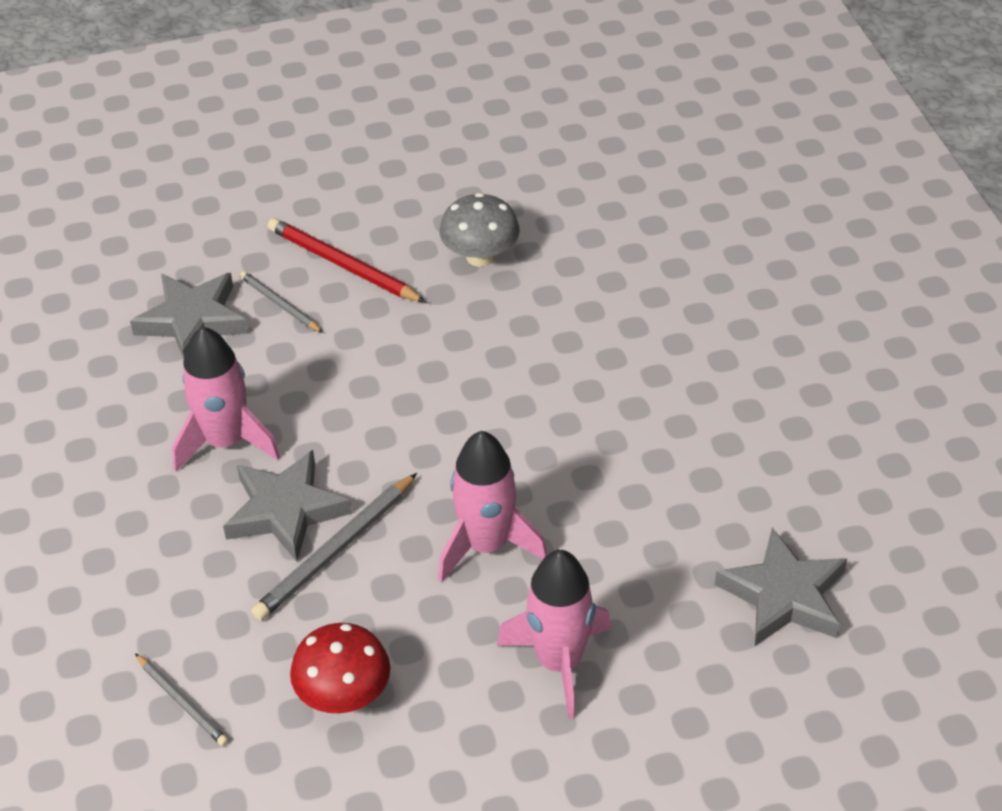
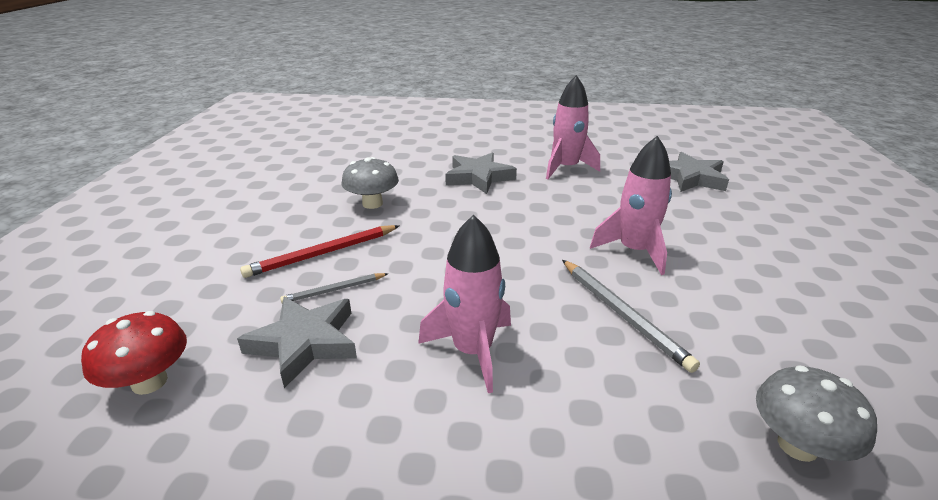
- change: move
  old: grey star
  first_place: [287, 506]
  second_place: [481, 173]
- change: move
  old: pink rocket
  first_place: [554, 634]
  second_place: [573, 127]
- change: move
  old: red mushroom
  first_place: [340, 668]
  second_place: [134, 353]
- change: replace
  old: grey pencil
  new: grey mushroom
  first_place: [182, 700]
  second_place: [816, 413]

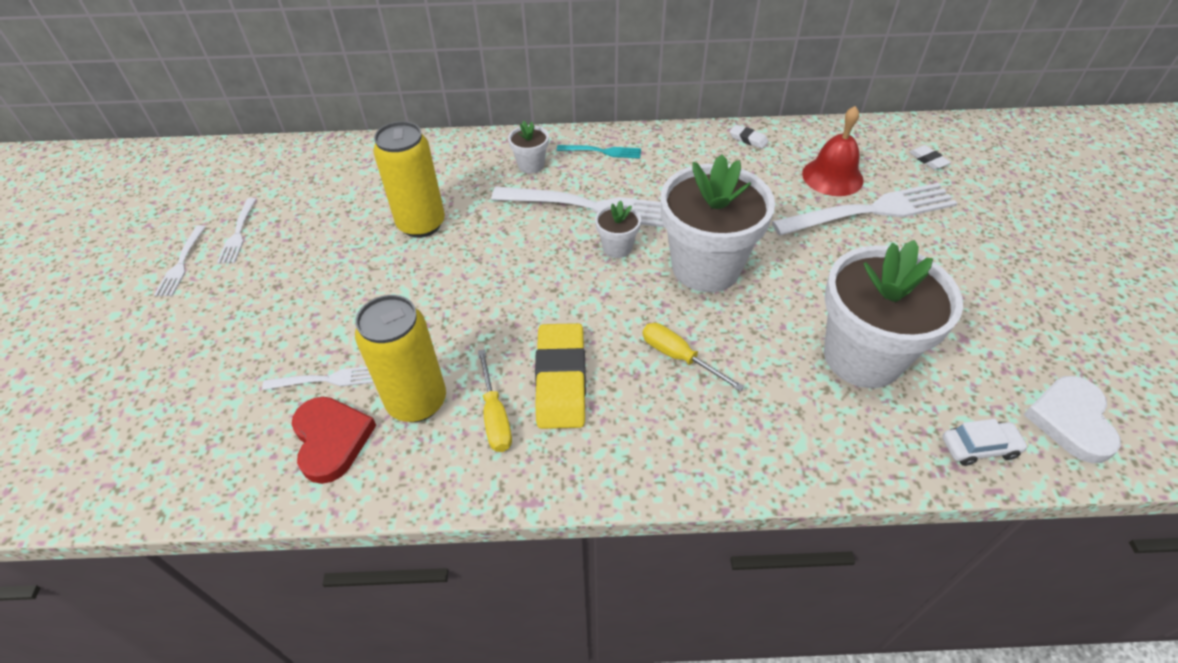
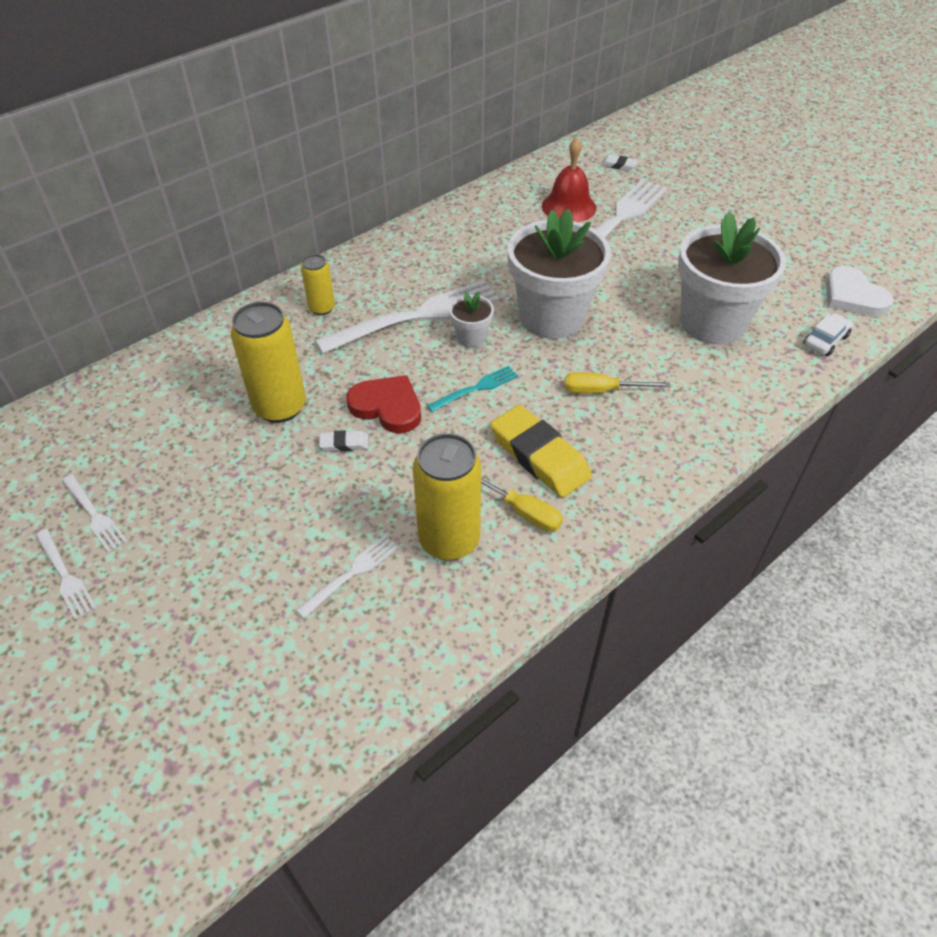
- change: replace
  old: white flower pot
  new: yellow can
  first_place: [528, 147]
  second_place: [318, 284]
- change: move
  old: white eraser
  first_place: [749, 136]
  second_place: [343, 441]
- change: move
  old: turquoise fork
  first_place: [599, 152]
  second_place: [472, 389]
- change: move
  old: red heart
  first_place: [334, 440]
  second_place: [383, 404]

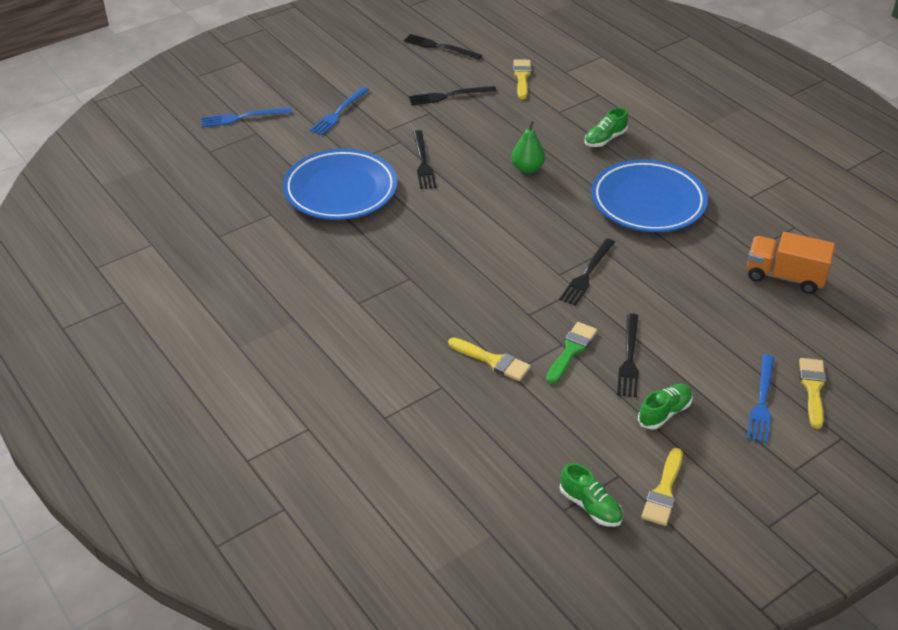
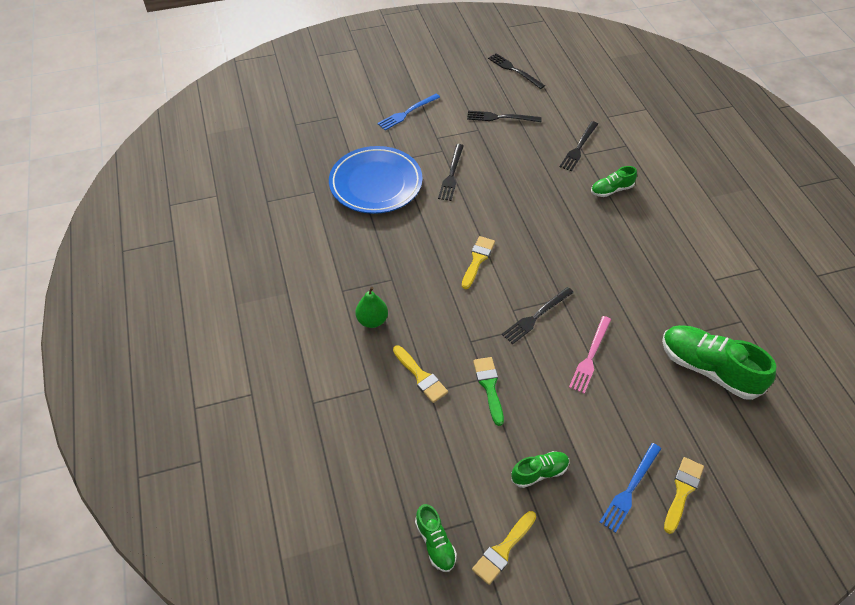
- change: move
  old: yellow brush
  first_place: [522, 79]
  second_place: [478, 262]
- change: delete
  old: blue fork
  first_place: [246, 117]
- change: move
  old: green pear
  first_place: [528, 147]
  second_place: [371, 307]
- change: delete
  old: blue plate
  first_place: [649, 195]
- change: replace
  old: orange truck
  new: green shoe
  first_place: [791, 263]
  second_place: [719, 362]
- change: move
  old: black fork
  first_place: [628, 355]
  second_place: [579, 146]
- change: rotate
  old: green brush
  first_place: [571, 353]
  second_place: [488, 391]
  degrees: -60
- change: insert
  new: pink fork
  second_place: [590, 355]

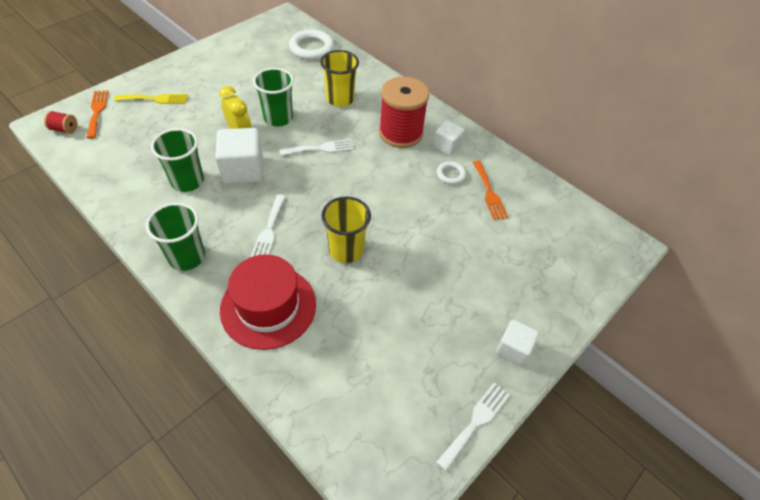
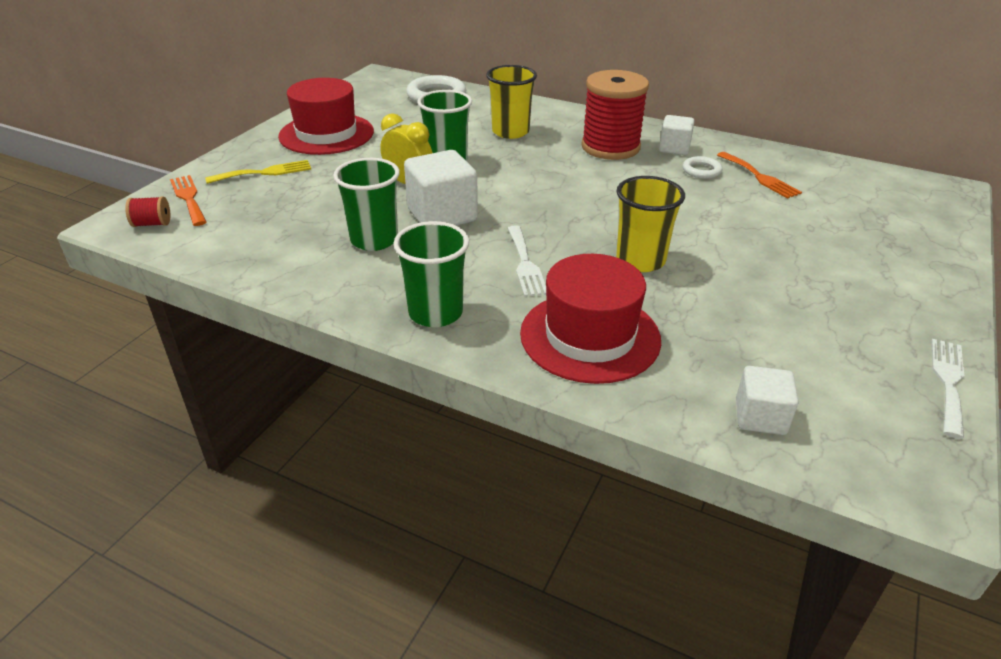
- change: delete
  old: white fork
  first_place: [317, 147]
- change: move
  old: white cube
  first_place: [517, 343]
  second_place: [767, 400]
- change: insert
  new: red hat
  second_place: [326, 116]

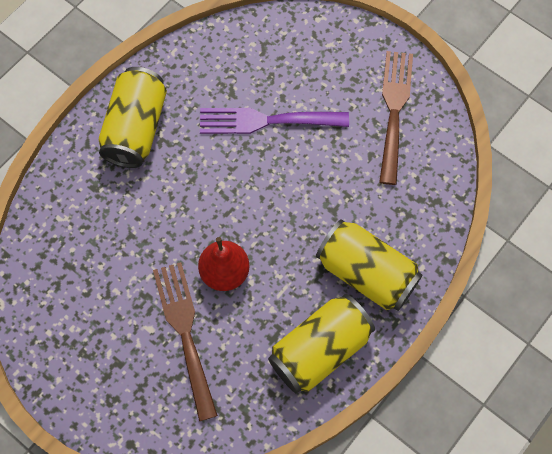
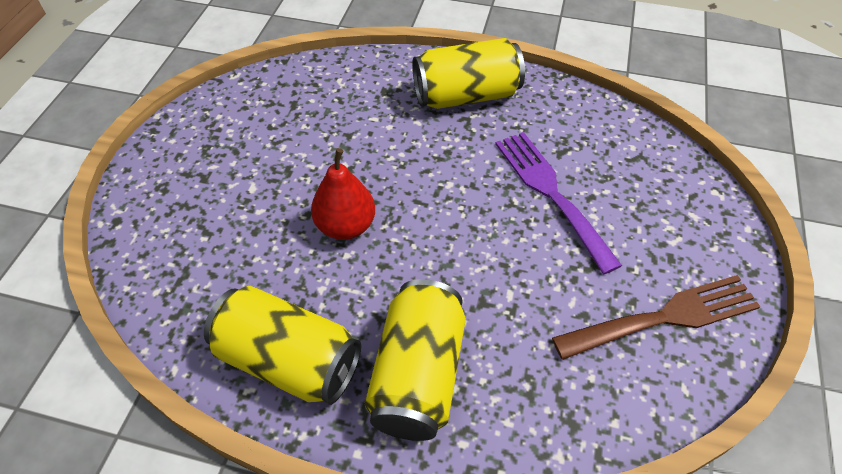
- change: delete
  old: brown fork
  first_place: [185, 341]

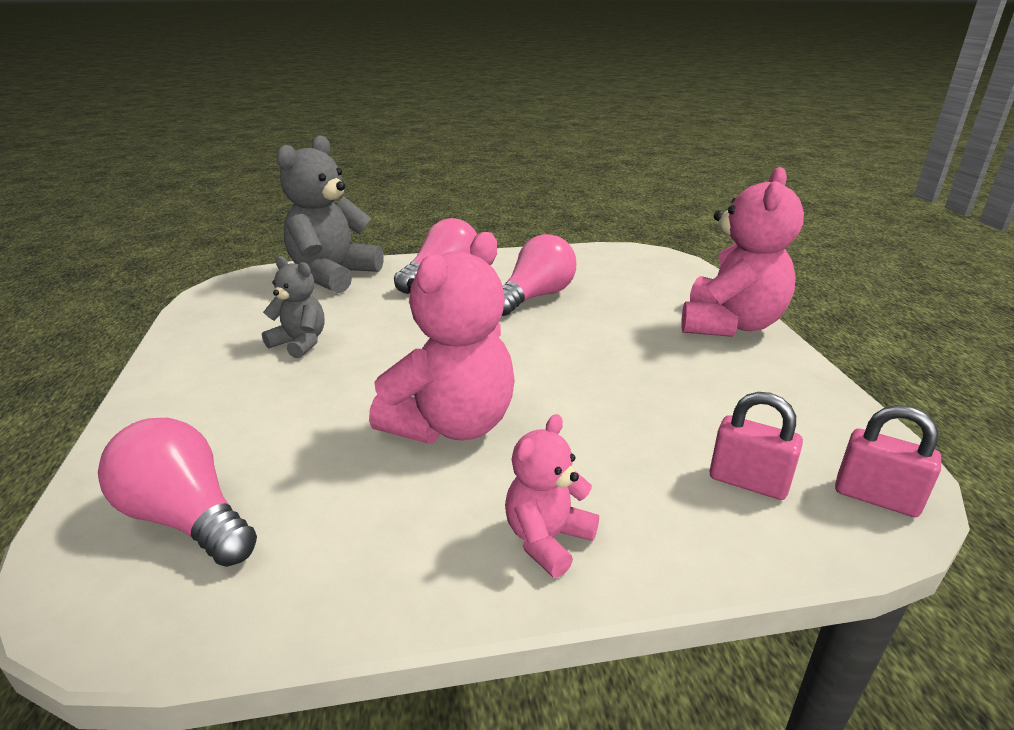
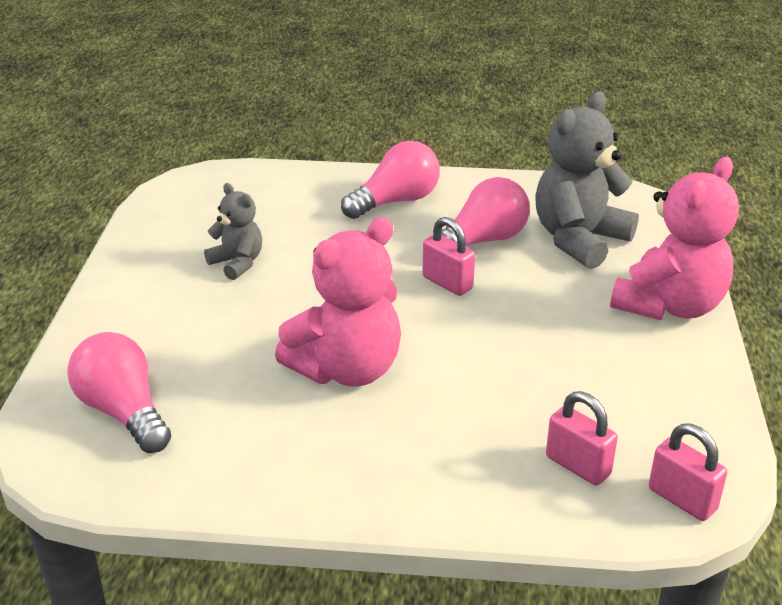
- change: move
  old: grey teddy bear
  first_place: [330, 214]
  second_place: [587, 180]
- change: delete
  old: pink teddy bear
  first_place: [552, 496]
- change: insert
  new: pink padlock
  second_place: [449, 256]

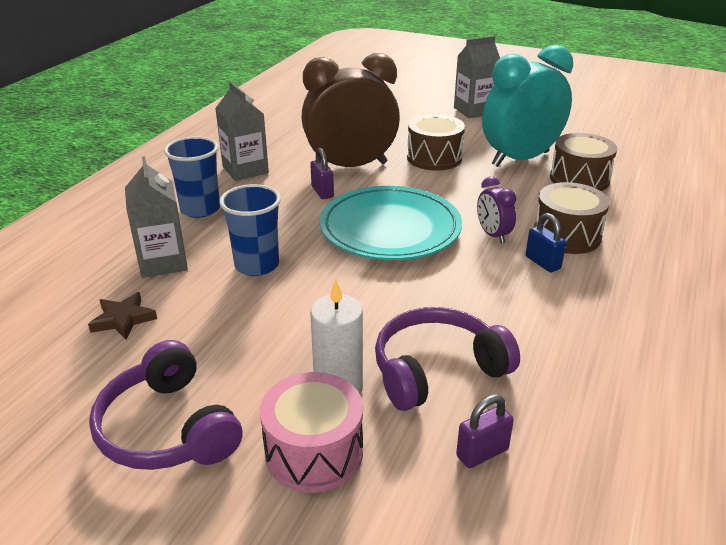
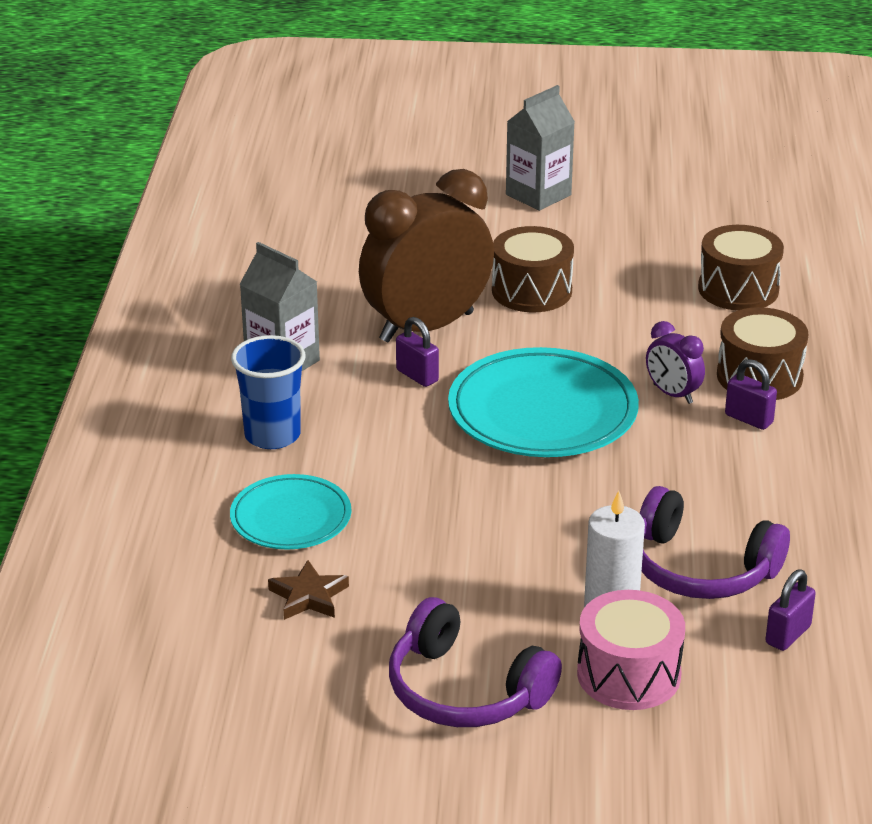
- change: delete
  old: turquoise clock
  first_place: [527, 106]
- change: replace
  old: grey carton
  new: turquoise plate
  first_place: [156, 217]
  second_place: [290, 512]
- change: delete
  old: blue cup
  first_place: [250, 230]
- change: recolor
  old: blue padlock
  new: purple padlock
  first_place: [546, 243]
  second_place: [751, 394]
- change: rotate
  old: purple headphones
  first_place: [447, 359]
  second_place: [715, 542]
  degrees: -105

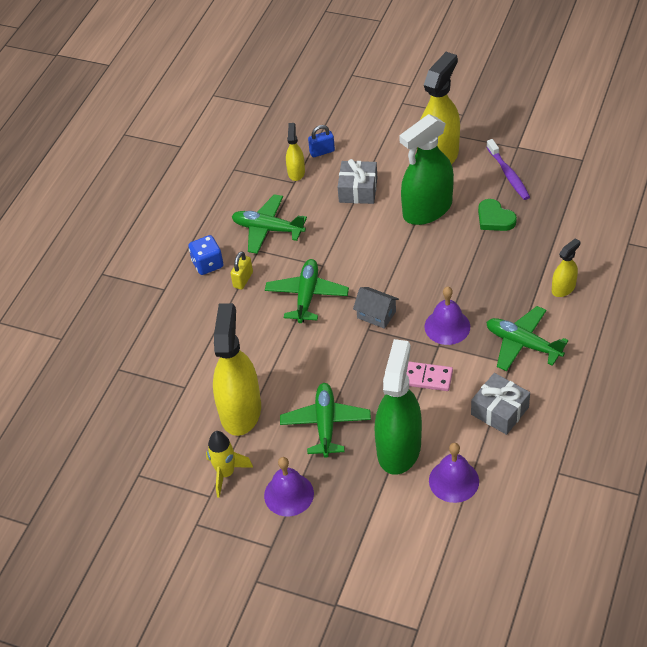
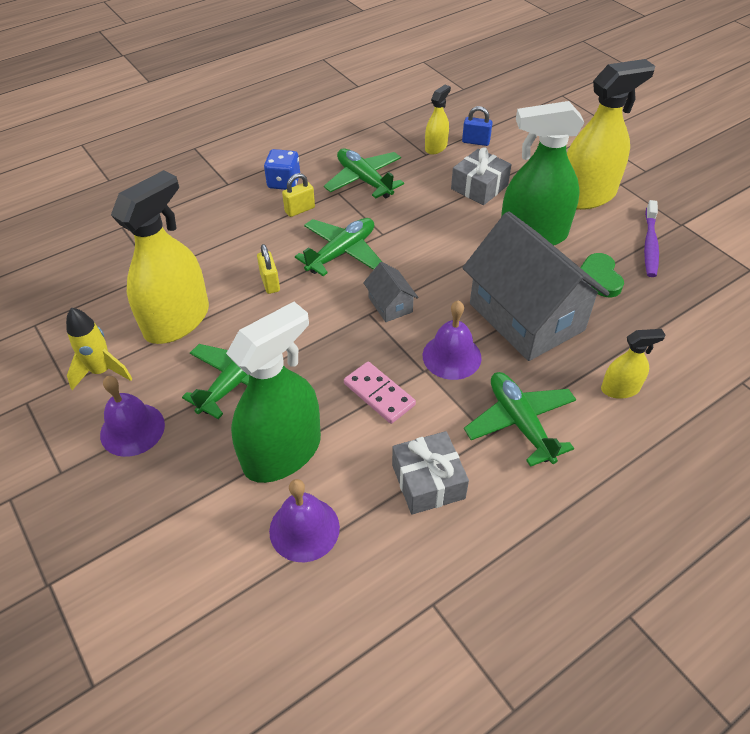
- change: insert
  new: grey house
  second_place: [536, 286]
- change: insert
  new: yellow padlock
  second_place: [268, 269]

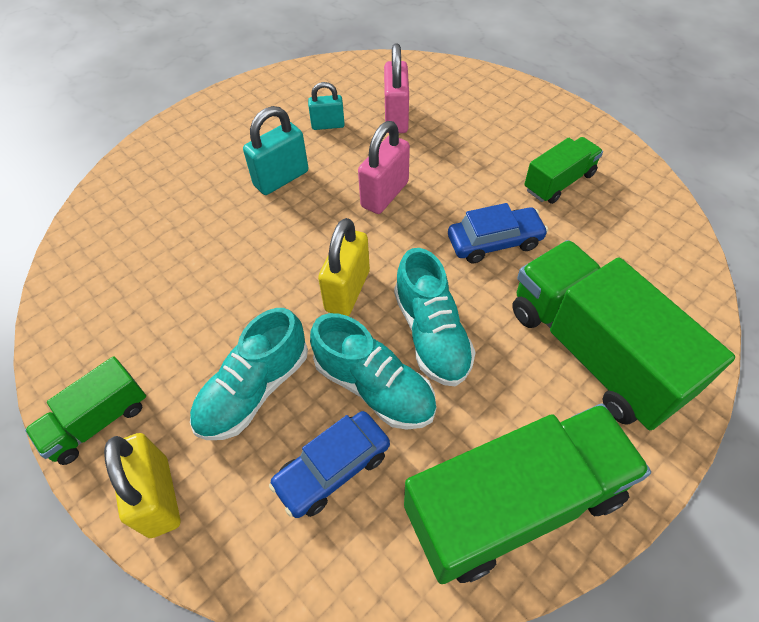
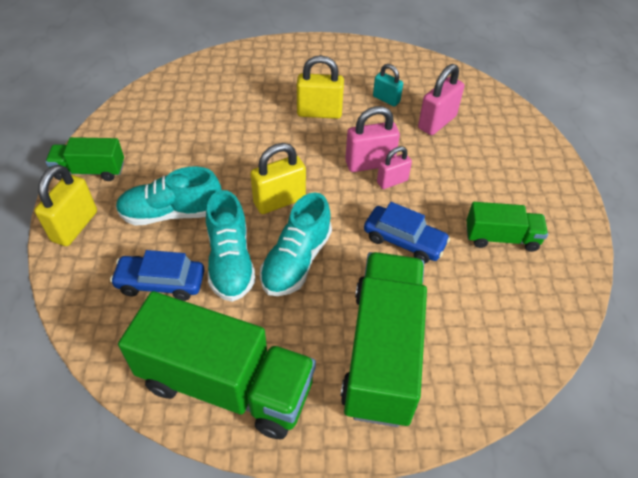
- change: recolor
  old: turquoise padlock
  new: yellow padlock
  first_place: [275, 150]
  second_place: [320, 87]
- change: insert
  new: pink padlock
  second_place: [394, 167]

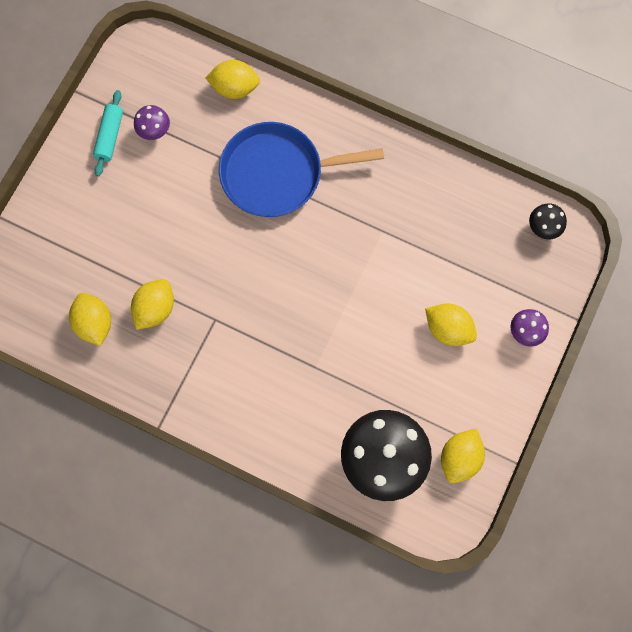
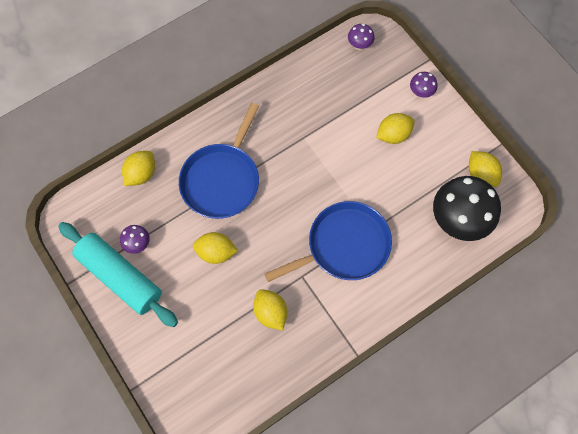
- change: resize
  old: turquoise rolling pin
  first_place: [108, 133]
  second_place: [118, 274]
  factor: 2.05
- change: recolor
  old: black mushroom
  new: purple mushroom
  first_place: [548, 221]
  second_place: [361, 37]
- change: move
  old: yellow lemon
  first_place: [90, 319]
  second_place: [215, 248]
- change: insert
  new: blue pan
  second_place: [328, 241]

